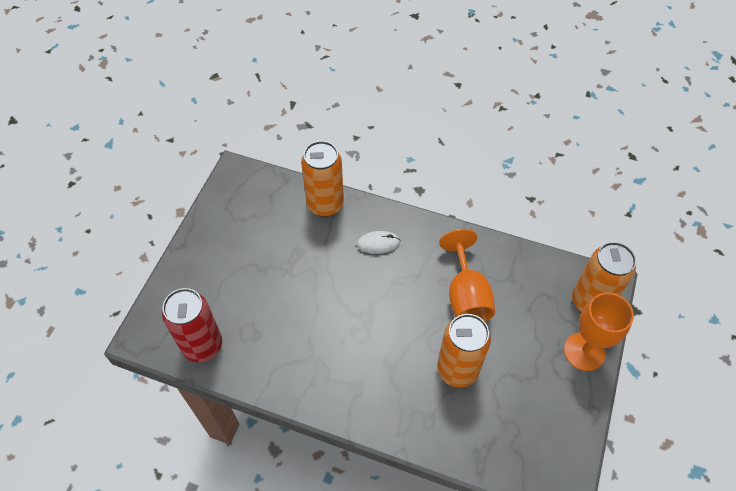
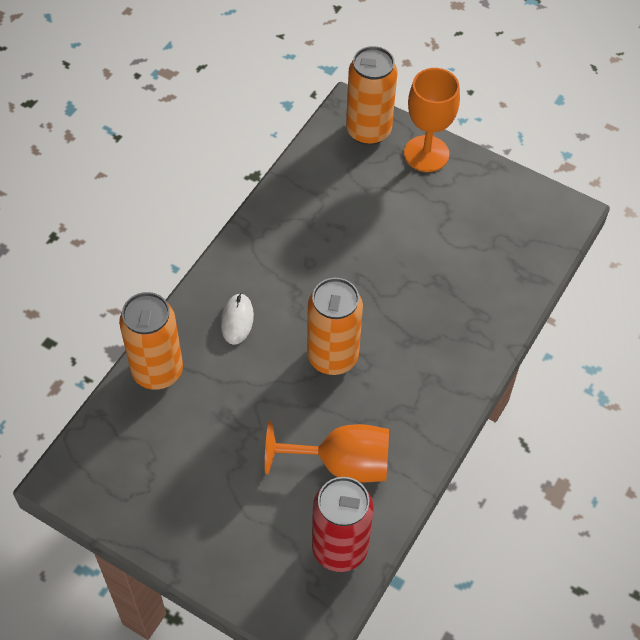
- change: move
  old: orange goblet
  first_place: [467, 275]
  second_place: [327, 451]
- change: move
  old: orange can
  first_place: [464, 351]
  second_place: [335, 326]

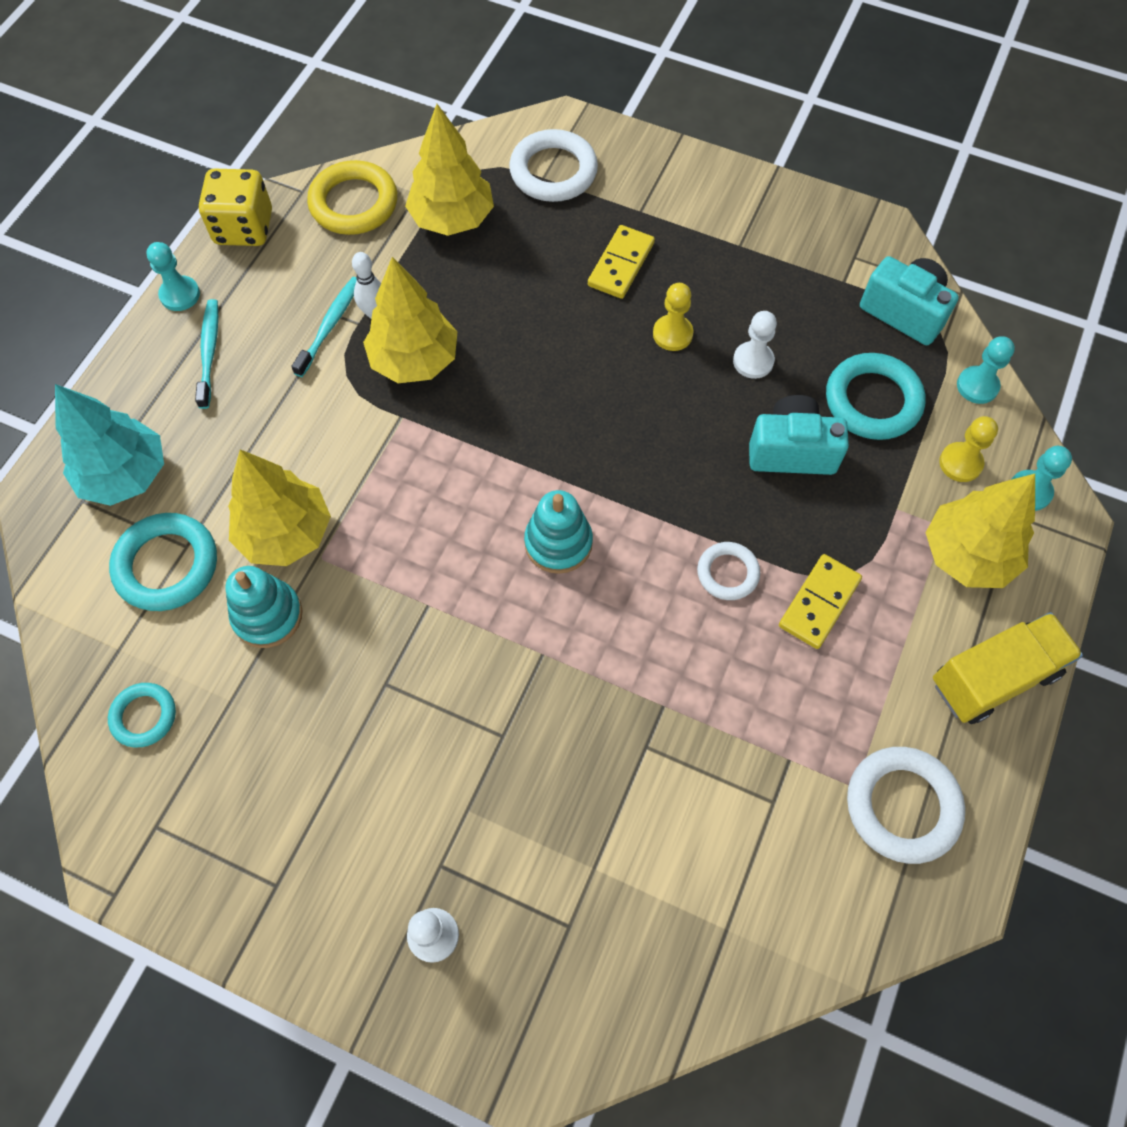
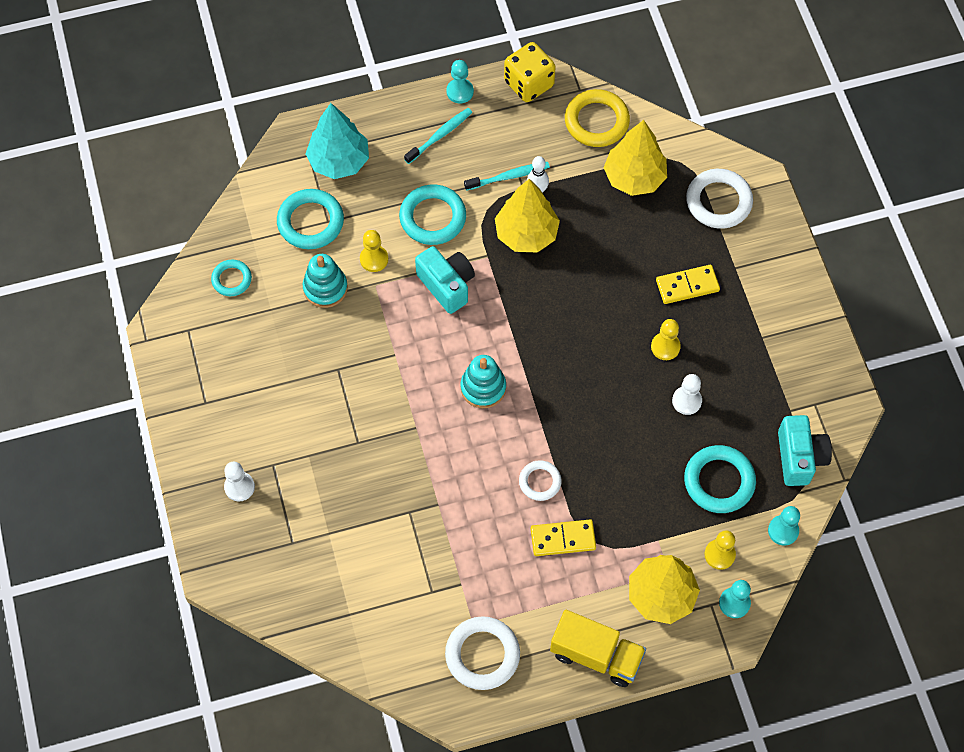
- change: move
  old: turquoise camera
  first_place: [799, 435]
  second_place: [445, 280]
- change: replace
  old: yellow tree
  new: yellow pawn
  first_place: [279, 508]
  second_place: [374, 251]
- change: insert
  new: turquoise ring
  second_place: [432, 214]

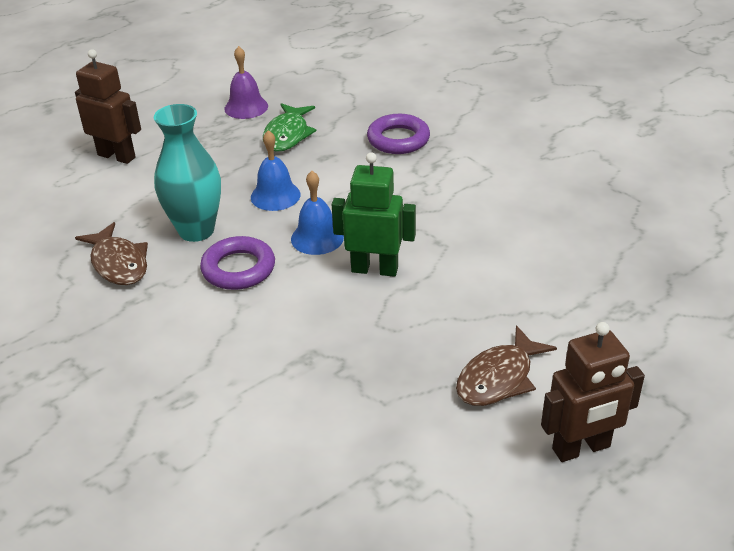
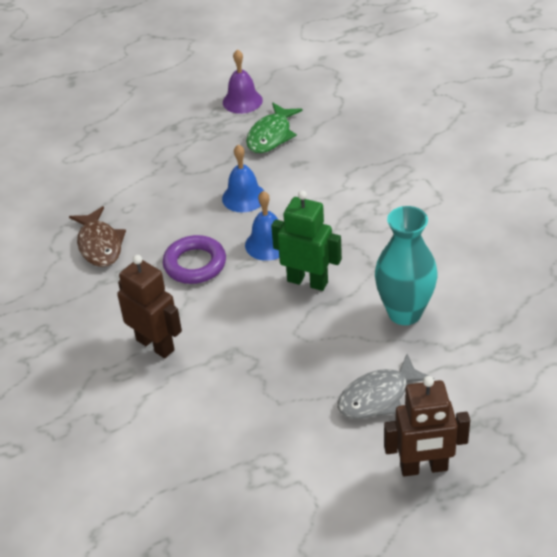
- change: move
  old: brown robot
  first_place: [108, 106]
  second_place: [149, 306]
- change: move
  old: turquoise vase
  first_place: [187, 173]
  second_place: [406, 265]
- change: delete
  old: purple ring
  first_place: [398, 134]
- change: recolor
  old: brown fish
  new: grey fish
  first_place: [506, 365]
  second_place: [385, 386]

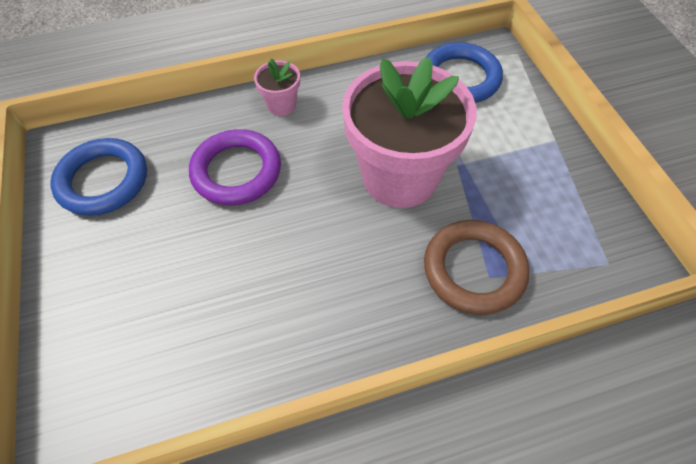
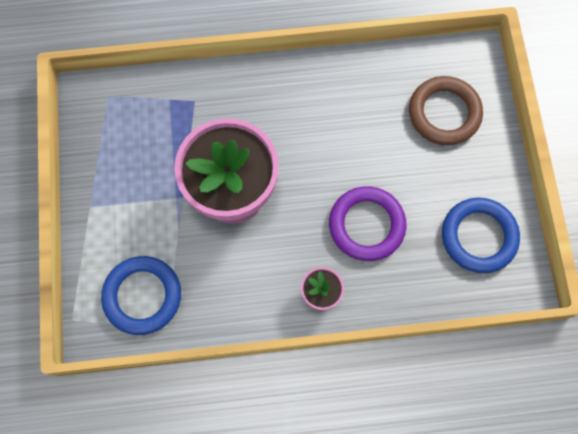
- change: move
  old: brown ring
  first_place: [477, 267]
  second_place: [446, 110]

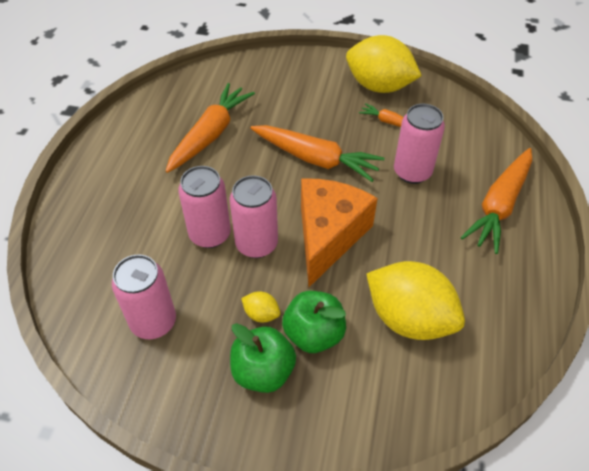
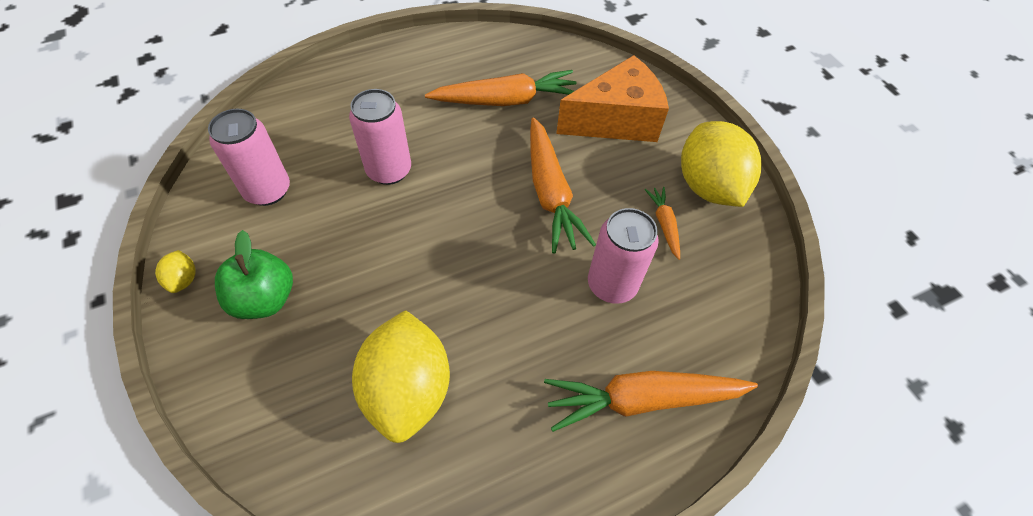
- change: delete
  old: pink can
  first_place: [253, 216]
- change: move
  old: orange cheese
  first_place: [339, 233]
  second_place: [612, 98]
- change: move
  old: yellow lemon
  first_place: [260, 306]
  second_place: [175, 271]
- change: delete
  old: green apple
  first_place: [314, 322]

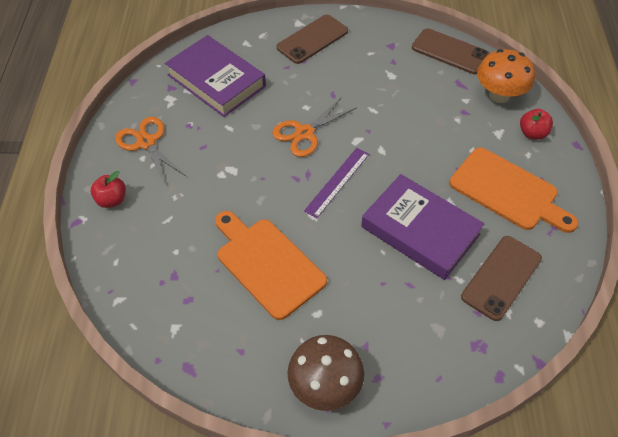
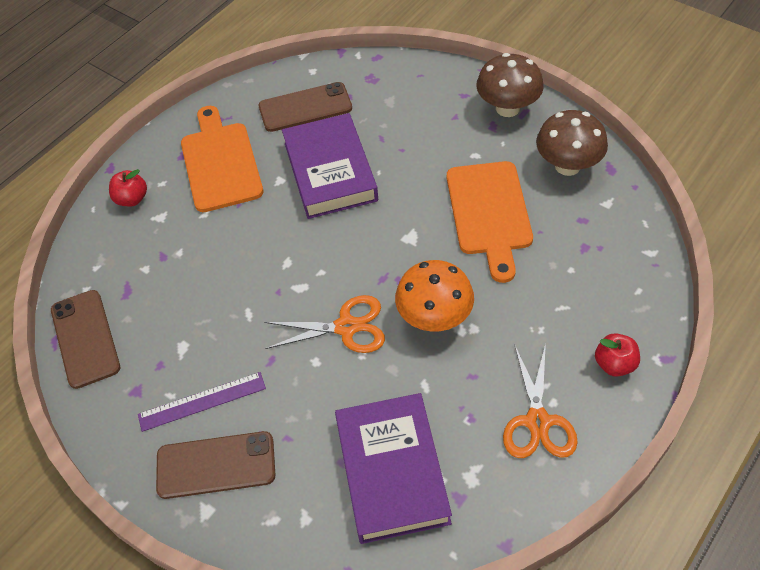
- change: move
  old: orange mushroom
  first_place: [506, 76]
  second_place: [434, 295]
- change: move
  old: purple ruler
  first_place: [336, 183]
  second_place: [202, 402]
- change: insert
  new: brown mushroom
  second_place: [572, 143]

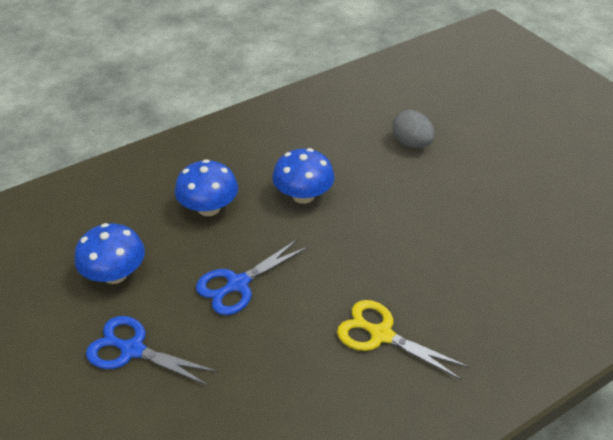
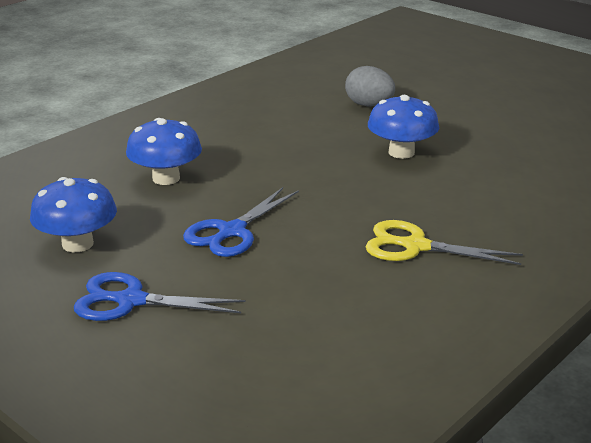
- change: move
  old: blue mushroom
  first_place: [303, 176]
  second_place: [403, 127]

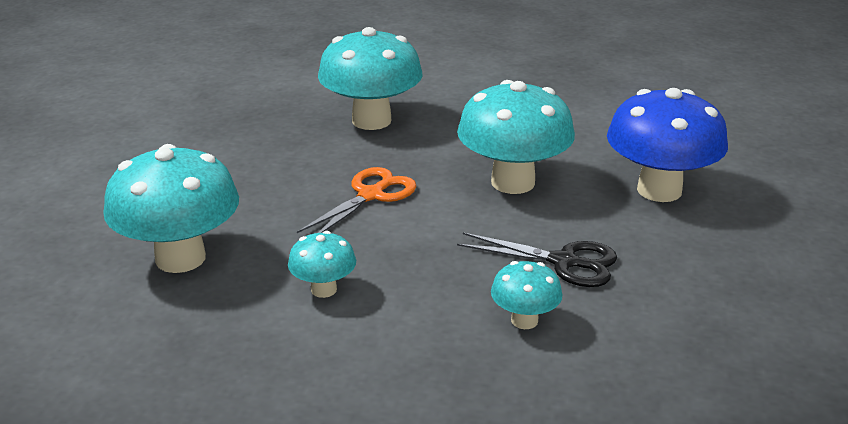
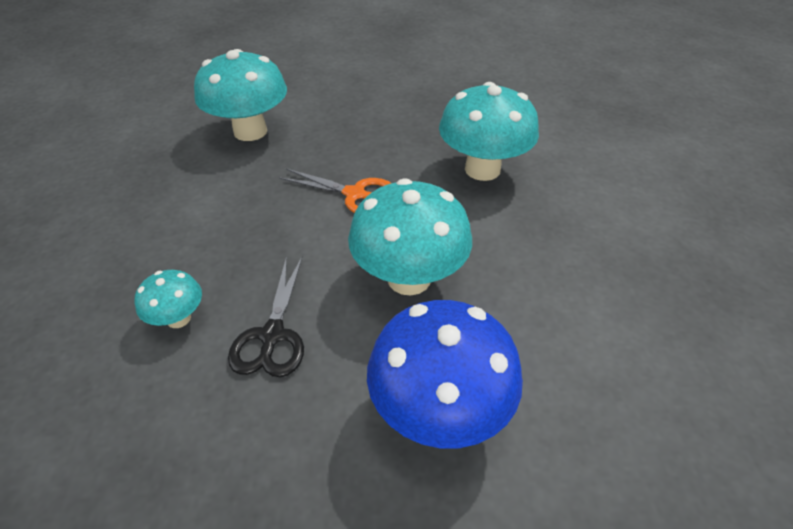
- change: delete
  old: turquoise mushroom
  first_place: [322, 264]

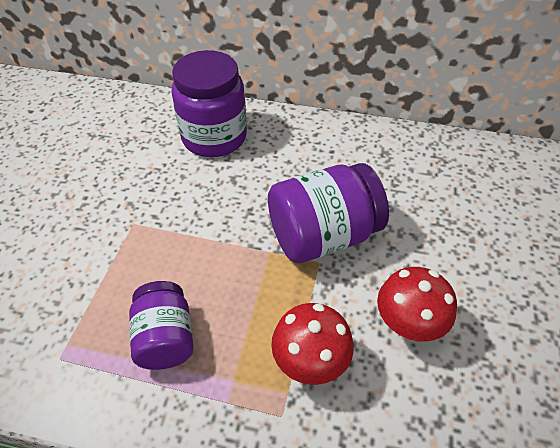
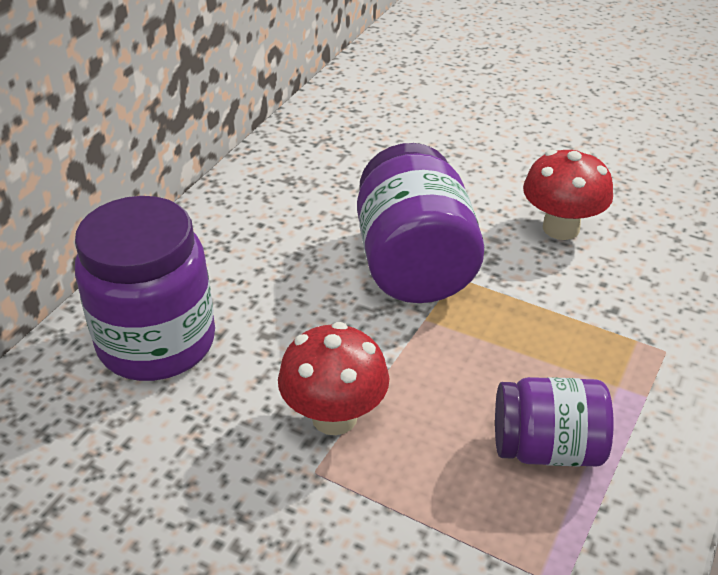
- change: move
  old: red mushroom
  first_place: [312, 344]
  second_place: [333, 378]

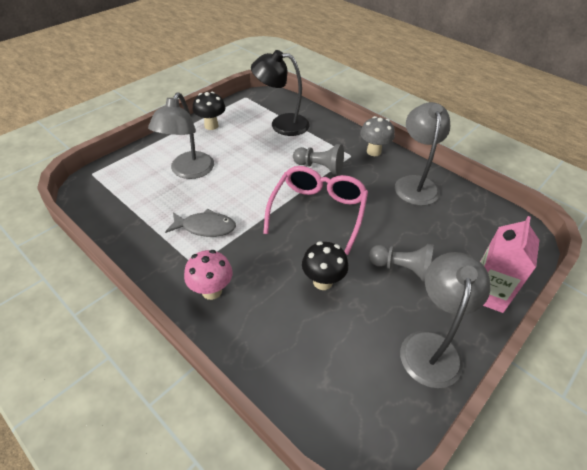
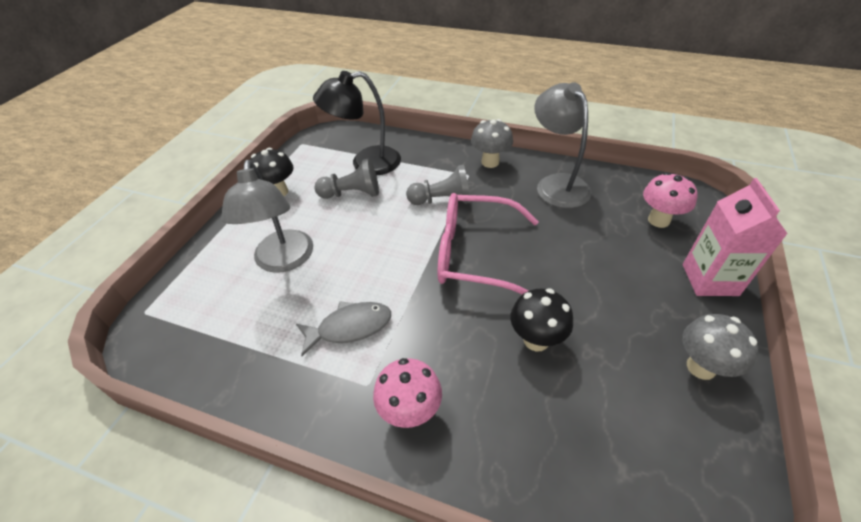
- change: rotate
  old: pink glasses
  first_place: [315, 210]
  second_place: [488, 243]
  degrees: -75
- change: move
  old: grey pawn
  first_place: [401, 263]
  second_place: [346, 178]
- change: replace
  old: grey lamp
  new: grey mushroom
  first_place: [445, 320]
  second_place: [720, 347]
- change: insert
  new: pink mushroom
  second_place: [670, 200]

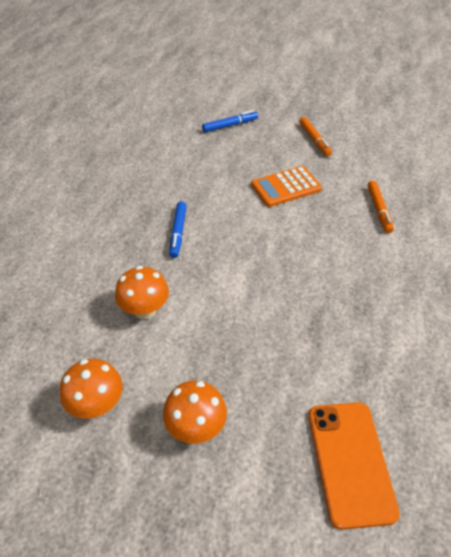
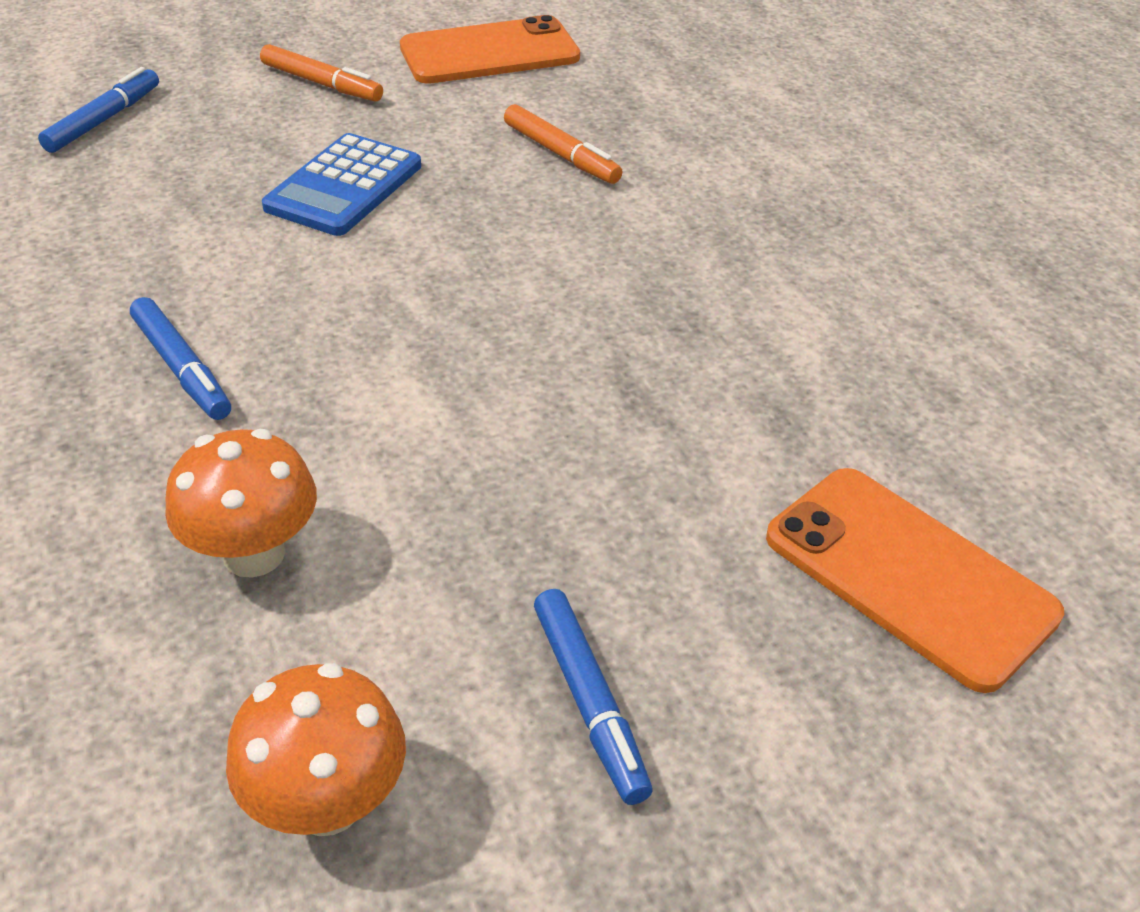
- change: recolor
  old: orange calculator
  new: blue calculator
  first_place: [286, 186]
  second_place: [341, 184]
- change: replace
  old: orange mushroom
  new: blue marker
  first_place: [195, 412]
  second_place: [593, 697]
- change: insert
  new: orange phone
  second_place: [490, 49]

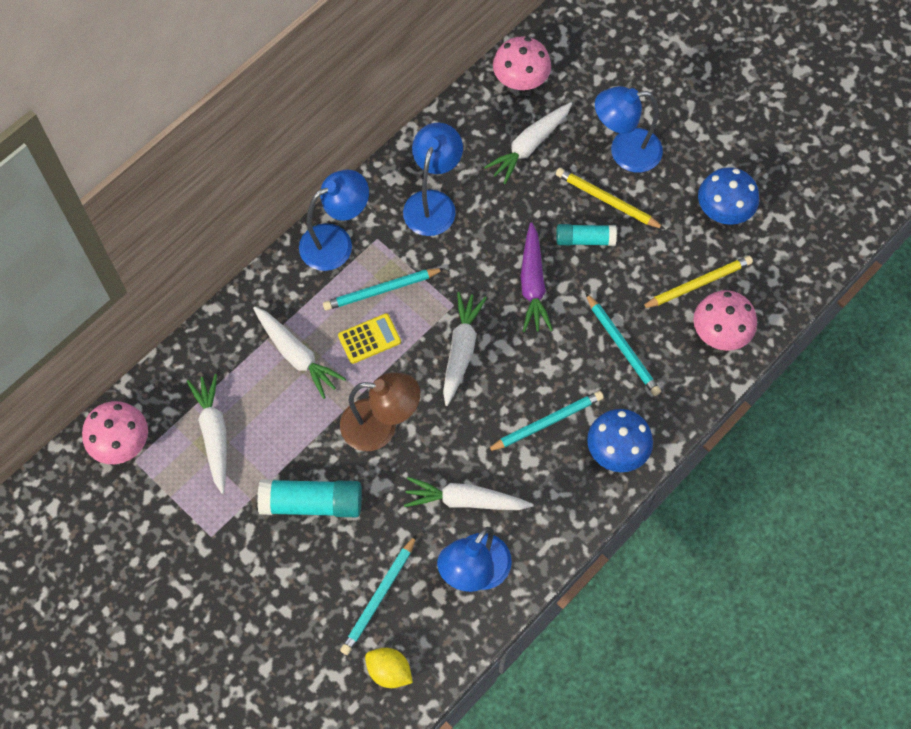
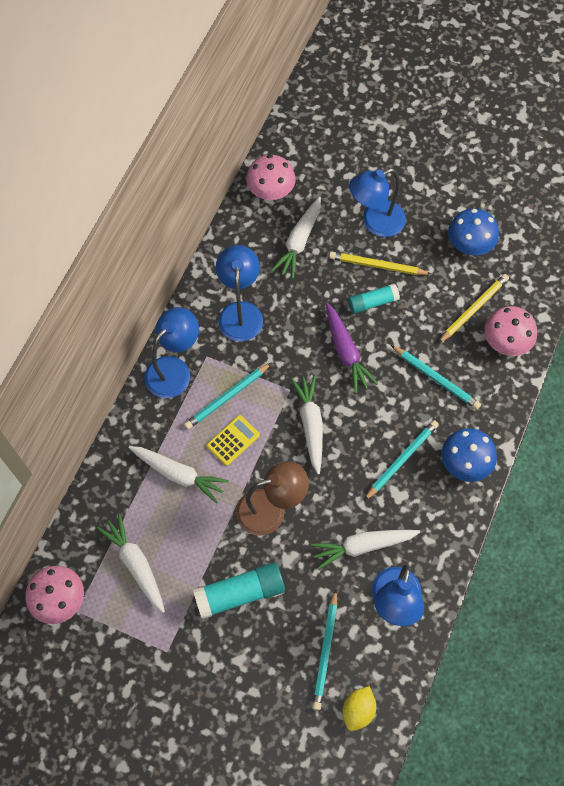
- change: rotate
  old: yellow lemon
  first_place: [389, 668]
  second_place: [359, 708]
  degrees: -75

